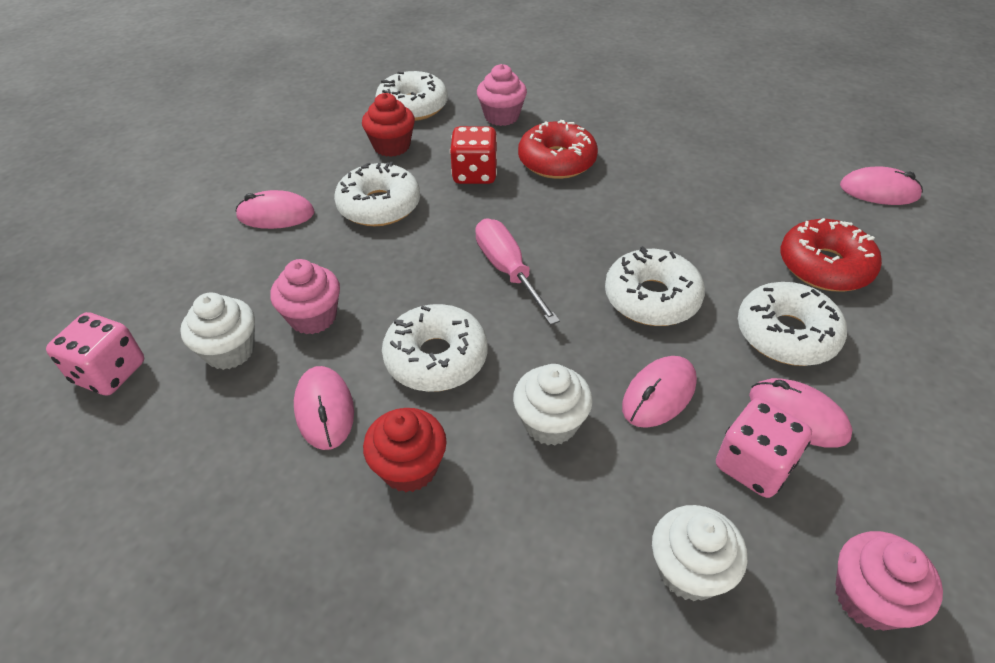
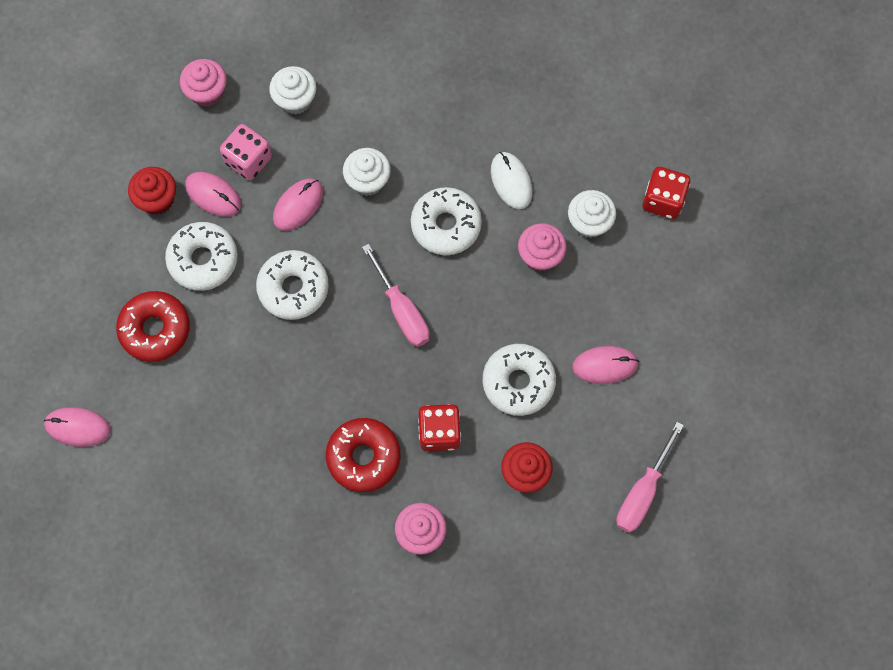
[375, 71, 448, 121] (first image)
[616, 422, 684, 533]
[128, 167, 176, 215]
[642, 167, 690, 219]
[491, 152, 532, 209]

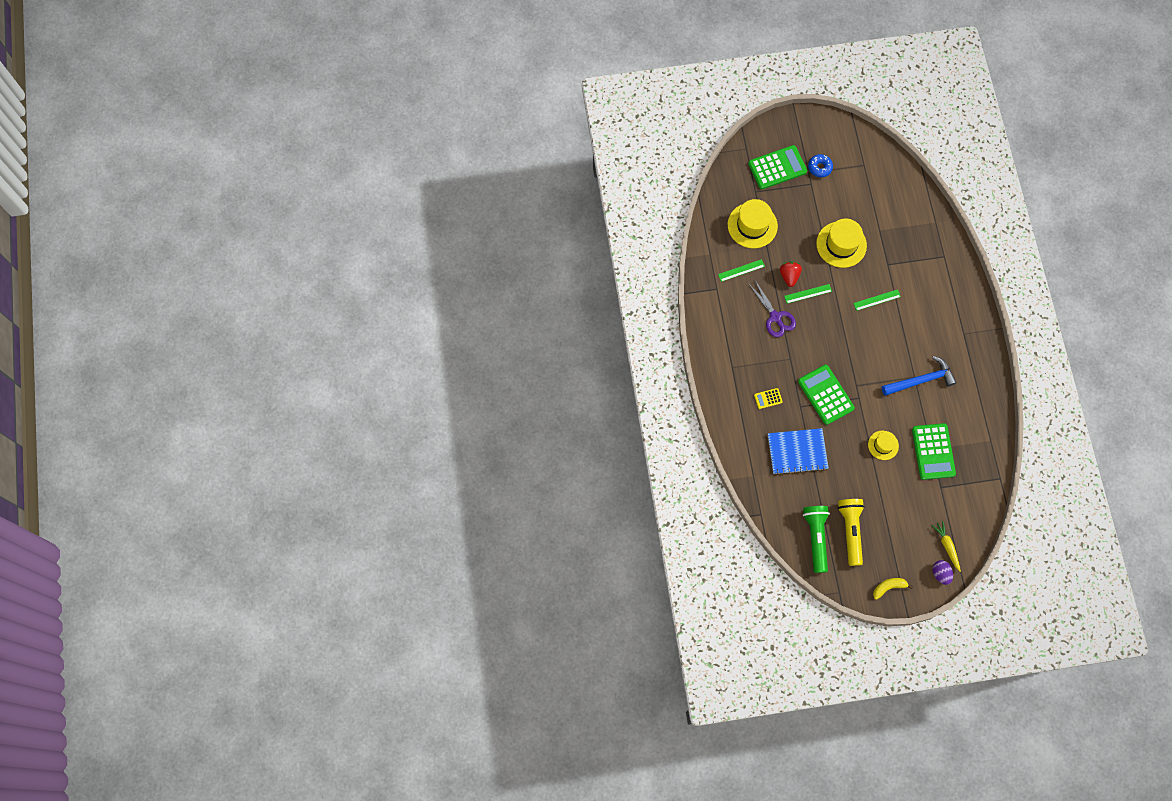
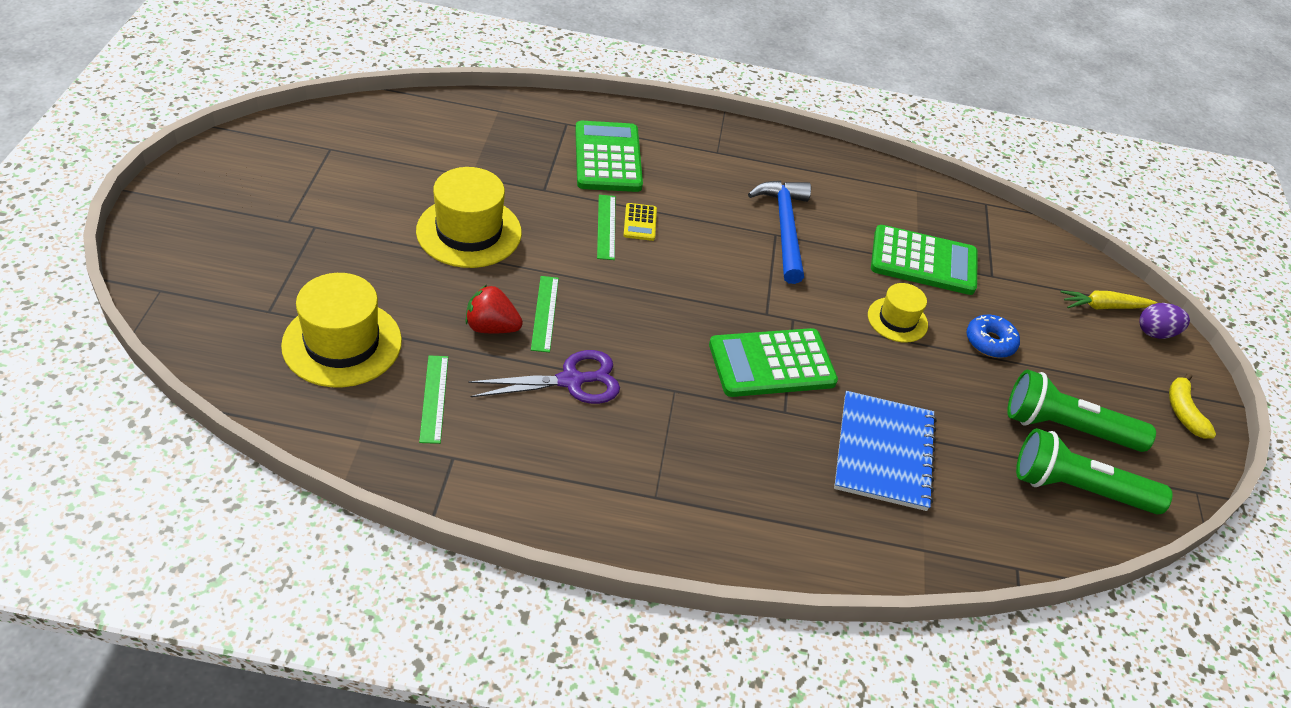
[575, 121, 643, 192]
[624, 203, 657, 241]
[966, 315, 1020, 358]
[1007, 370, 1156, 452]

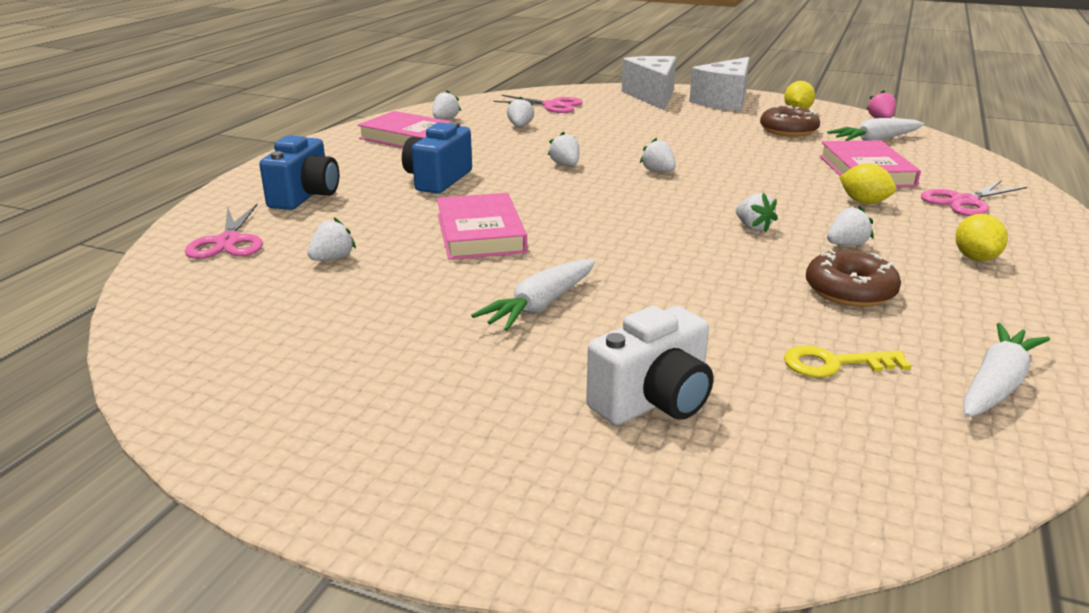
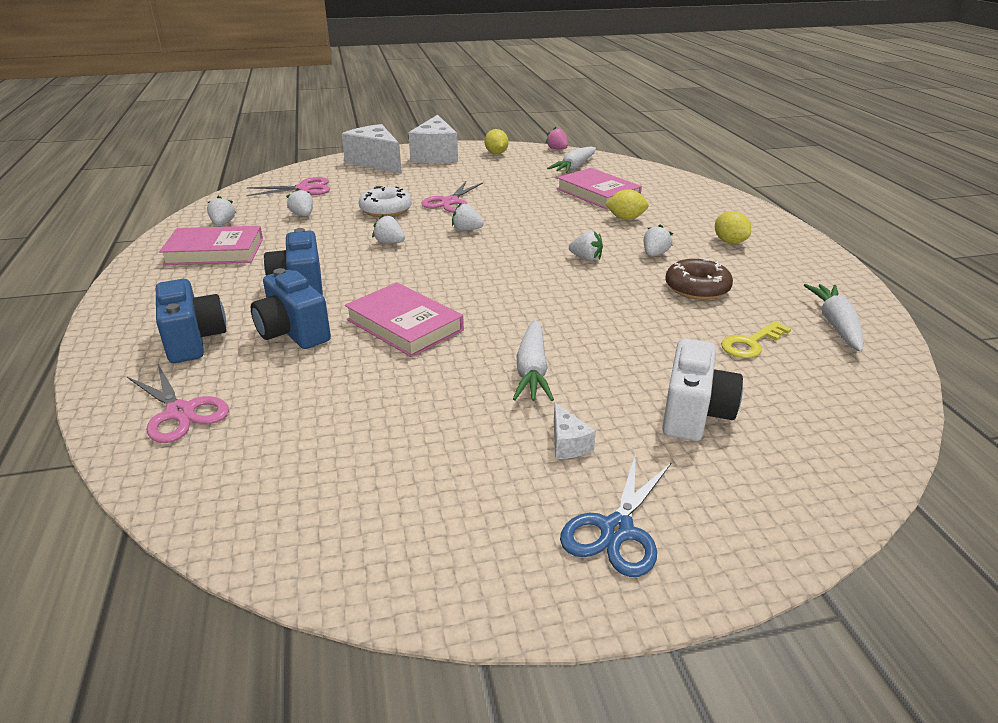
[308, 218, 356, 261] (first image)
[760, 105, 820, 137] (first image)
[251, 268, 331, 349]
[359, 186, 412, 217]
[554, 403, 596, 459]
[560, 454, 672, 577]
[421, 181, 483, 212]

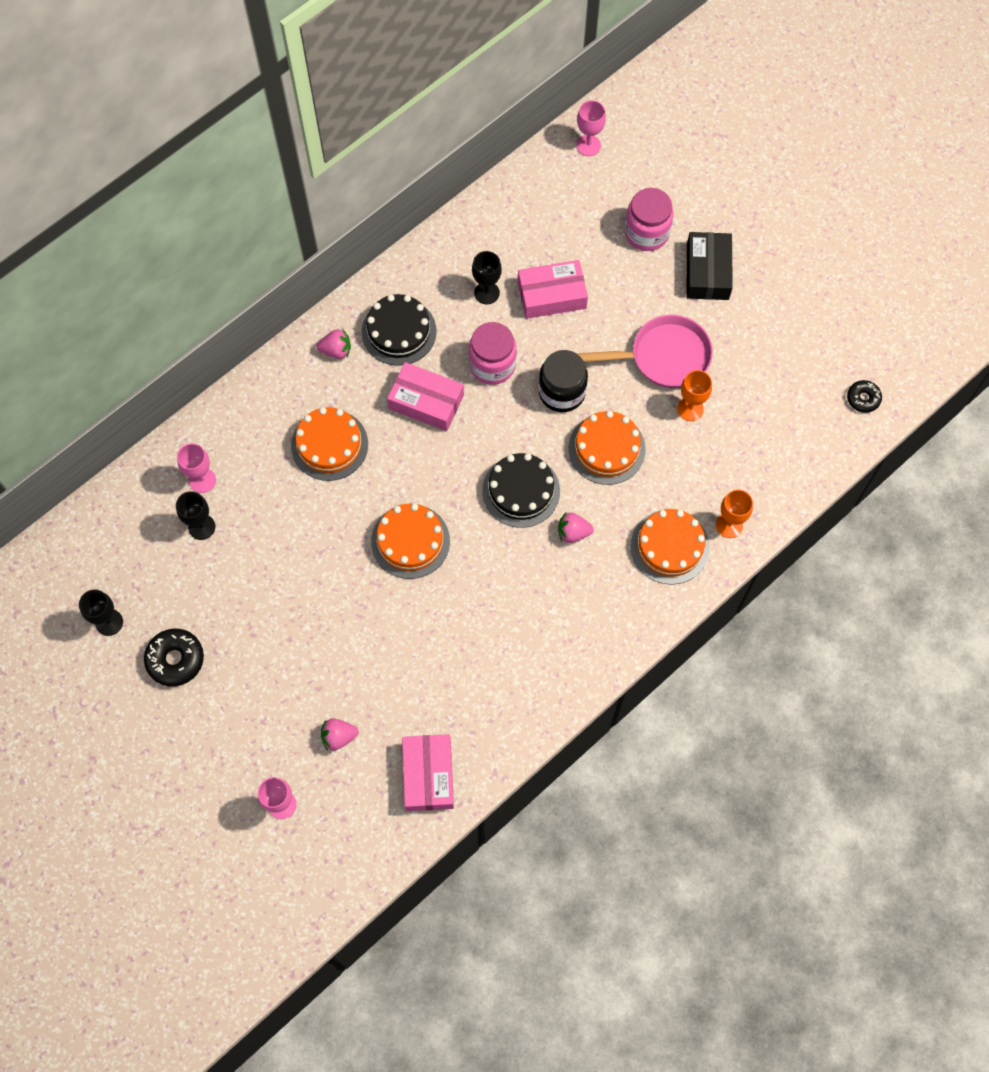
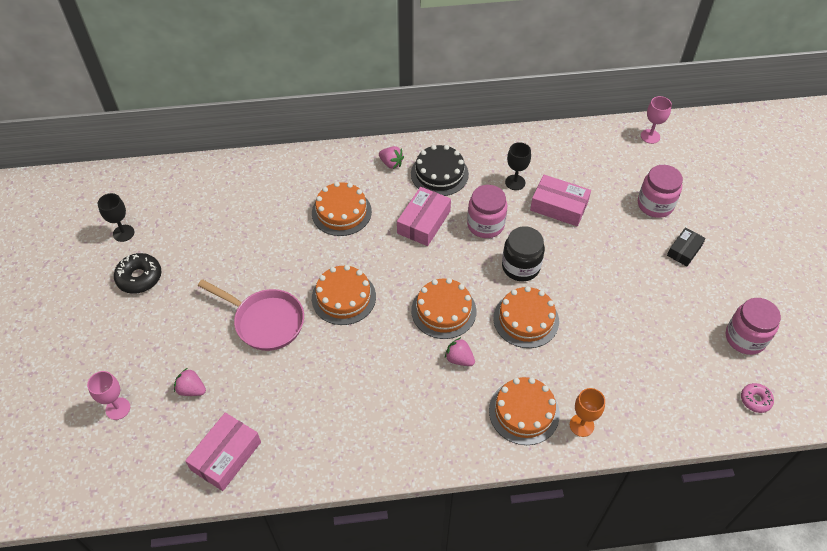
[176, 491, 215, 540] (first image)
[177, 443, 216, 493] (first image)
[677, 370, 712, 421] (first image)
[726, 298, 781, 355]
[198, 279, 304, 351]
[411, 278, 476, 339]
[741, 383, 774, 413]
[397, 187, 451, 246]
[667, 227, 706, 266]

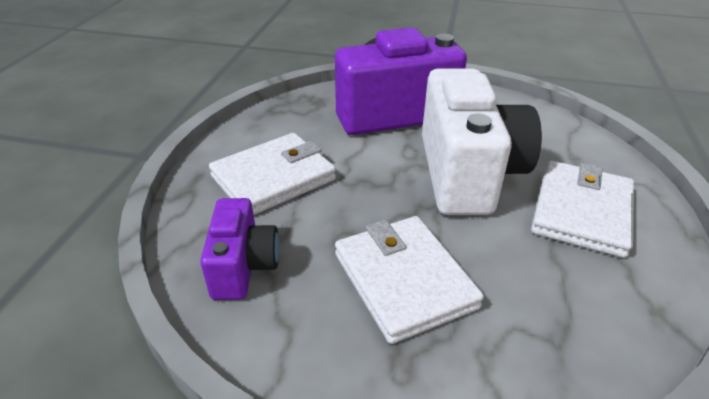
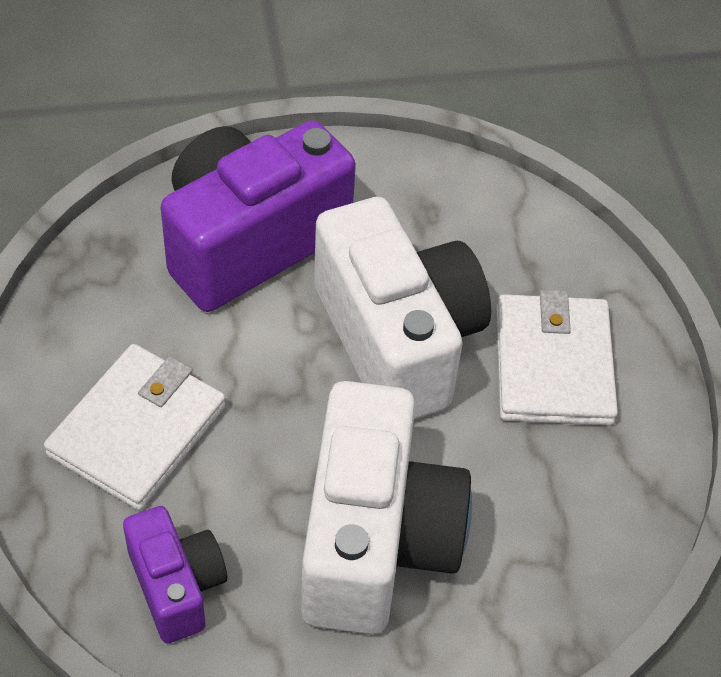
[301, 381, 472, 634]

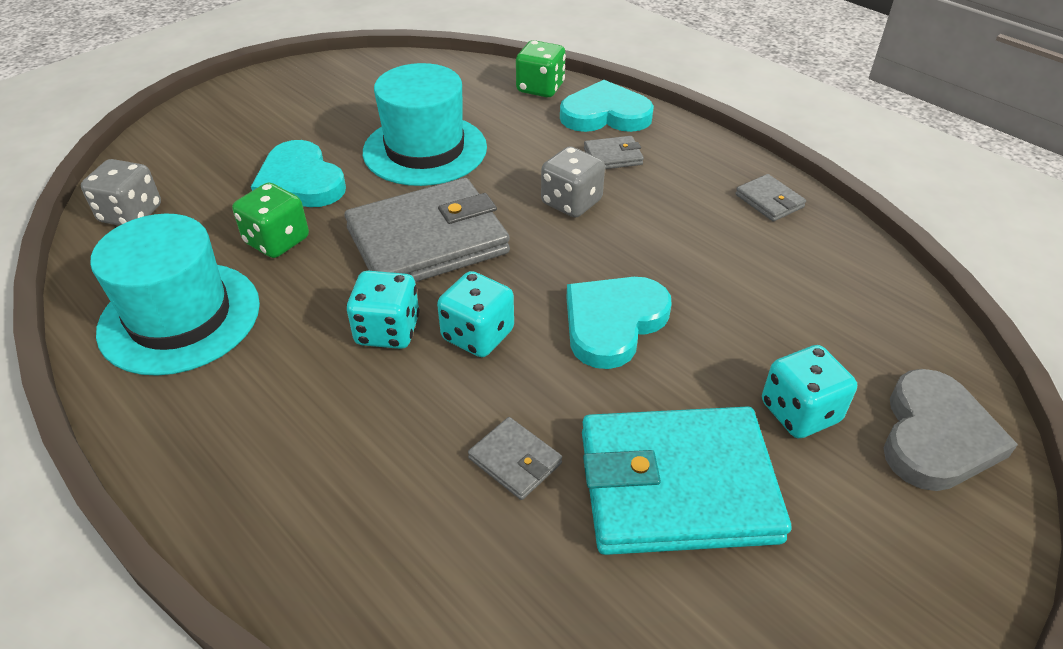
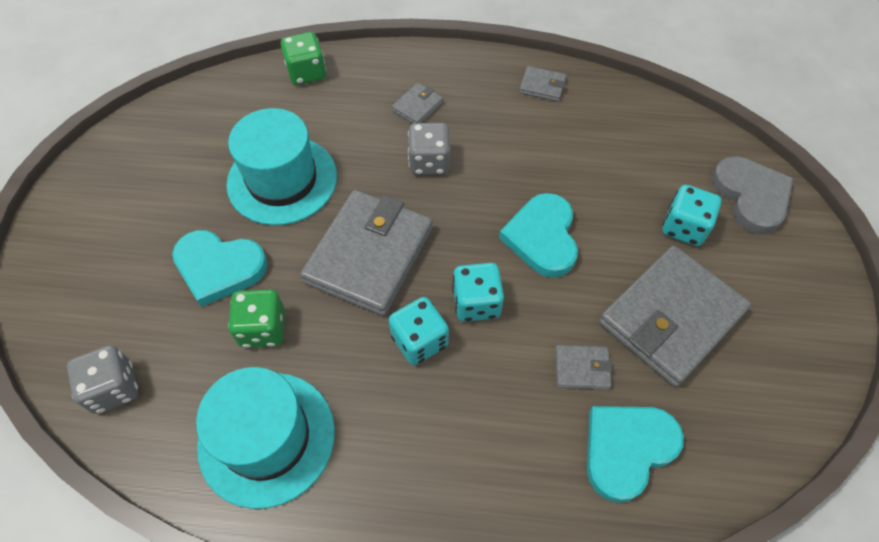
[587, 406, 684, 503]
[599, 246, 751, 387]

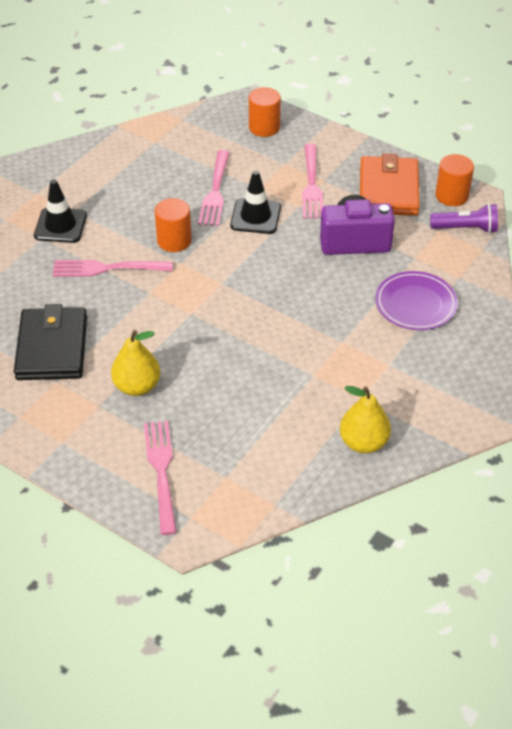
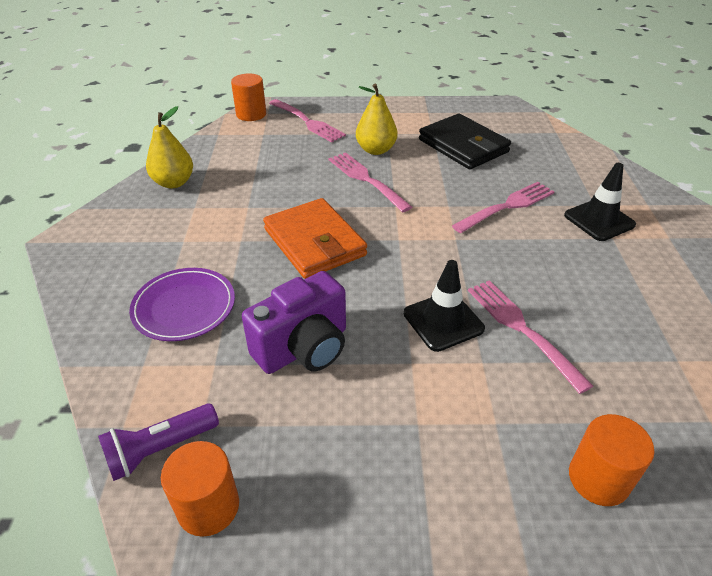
[231, 74, 266, 121]
[329, 152, 412, 213]
[263, 198, 367, 279]

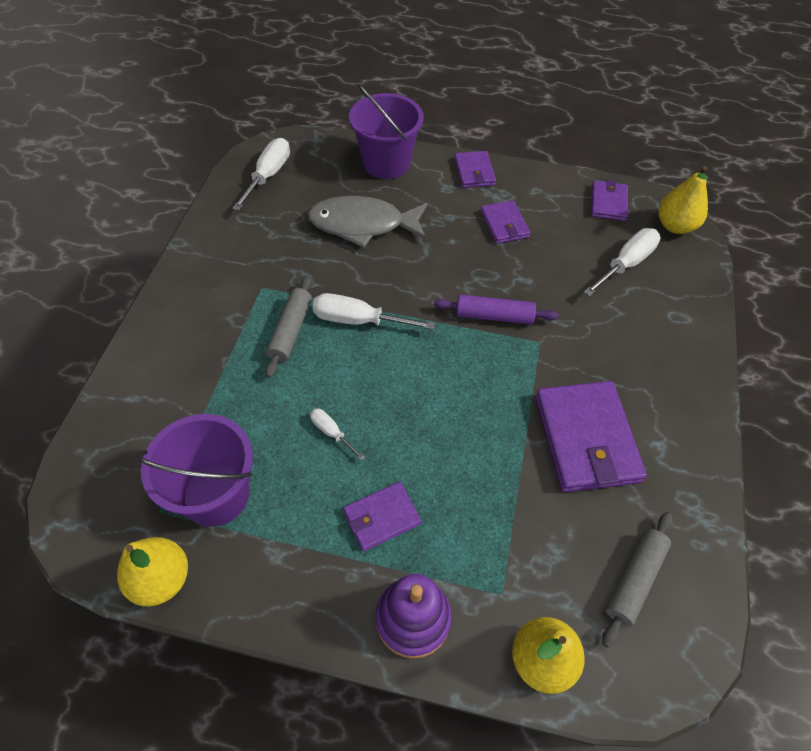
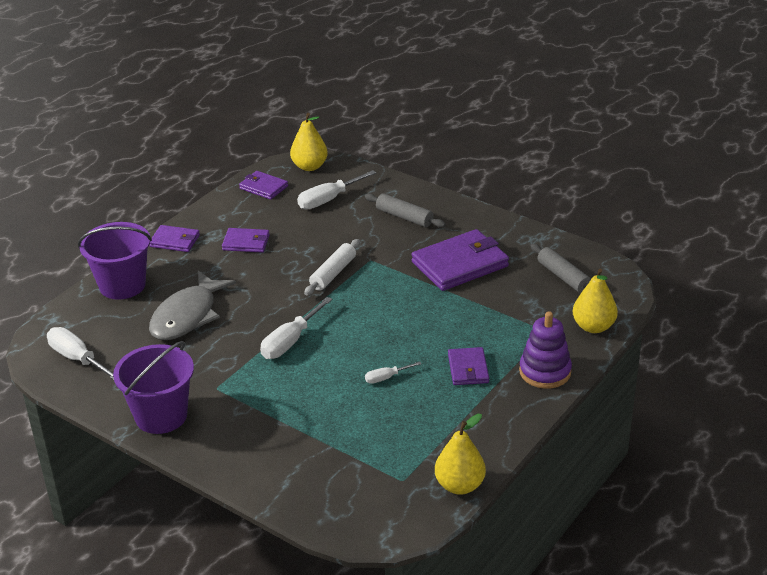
[113, 341, 194, 434]
[365, 193, 446, 228]
[304, 239, 360, 296]
[411, 229, 509, 291]
[297, 170, 376, 210]

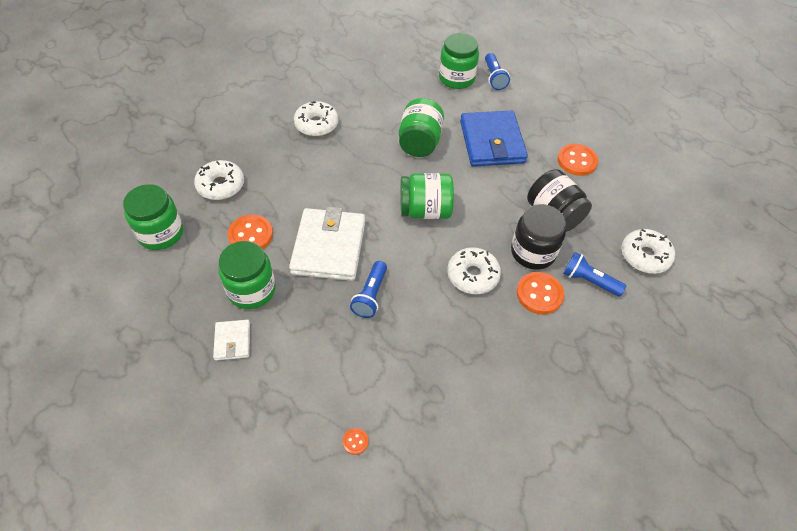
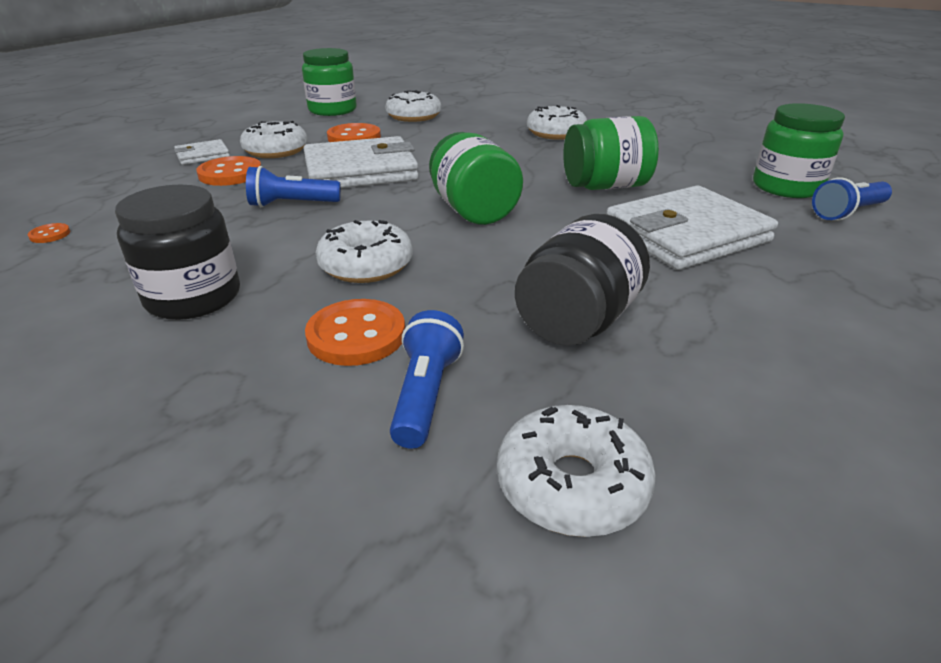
[115, 185, 240, 320]
[196, 156, 261, 186]
[240, 121, 308, 158]
[607, 185, 778, 270]

